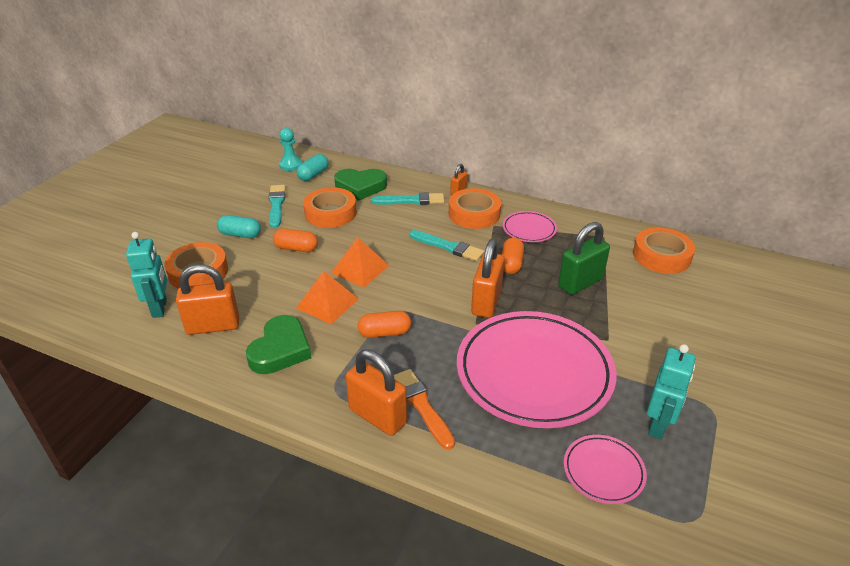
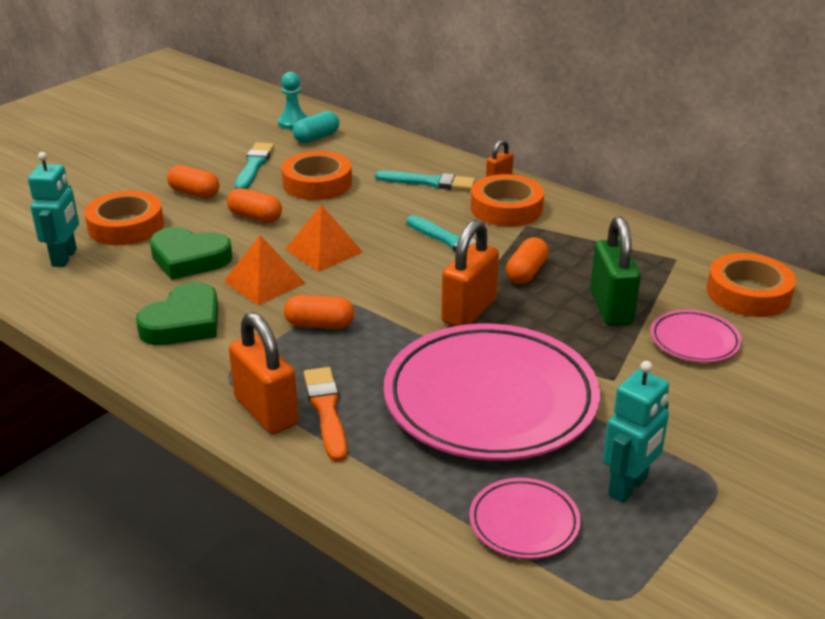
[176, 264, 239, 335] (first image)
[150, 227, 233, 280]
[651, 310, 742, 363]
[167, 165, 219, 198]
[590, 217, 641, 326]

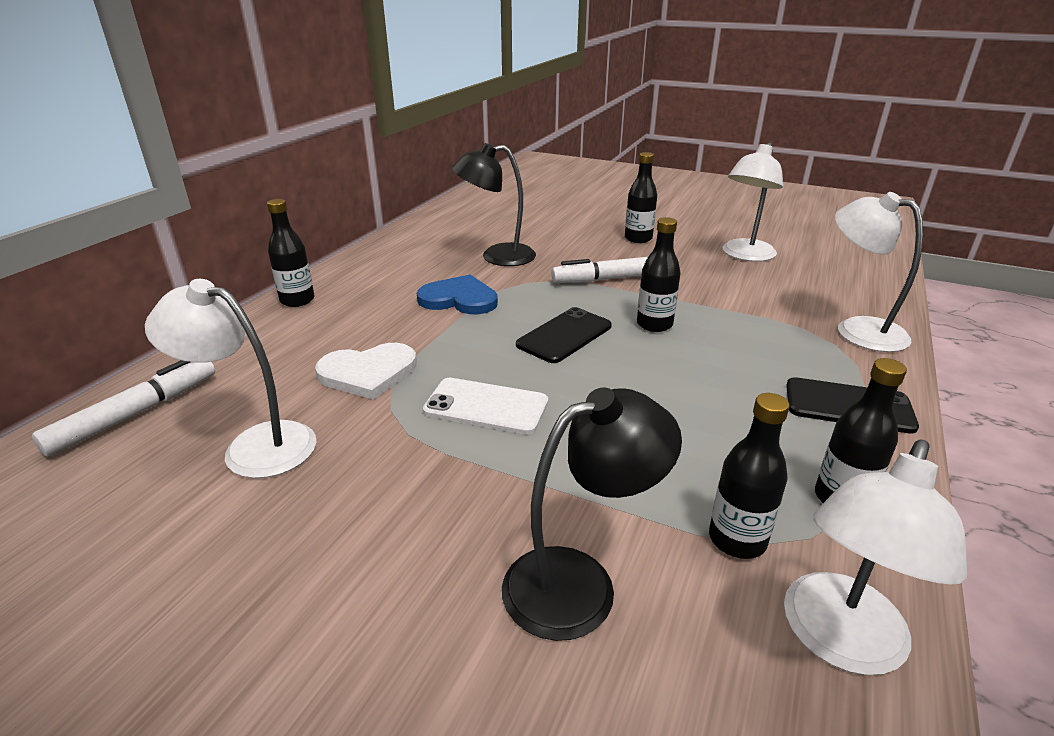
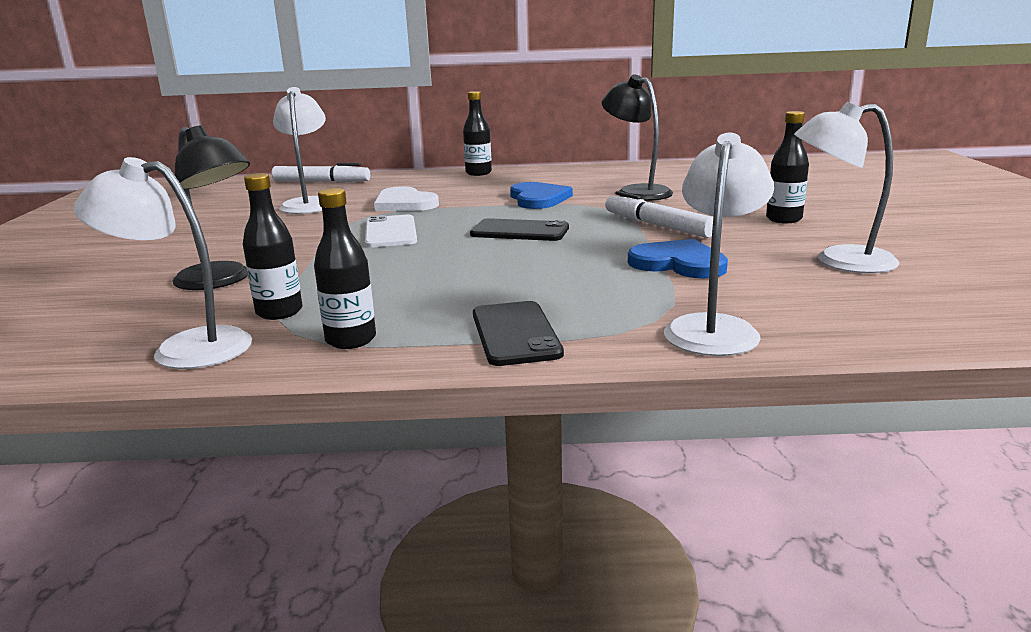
[637, 217, 681, 332] (first image)
[628, 239, 728, 279]

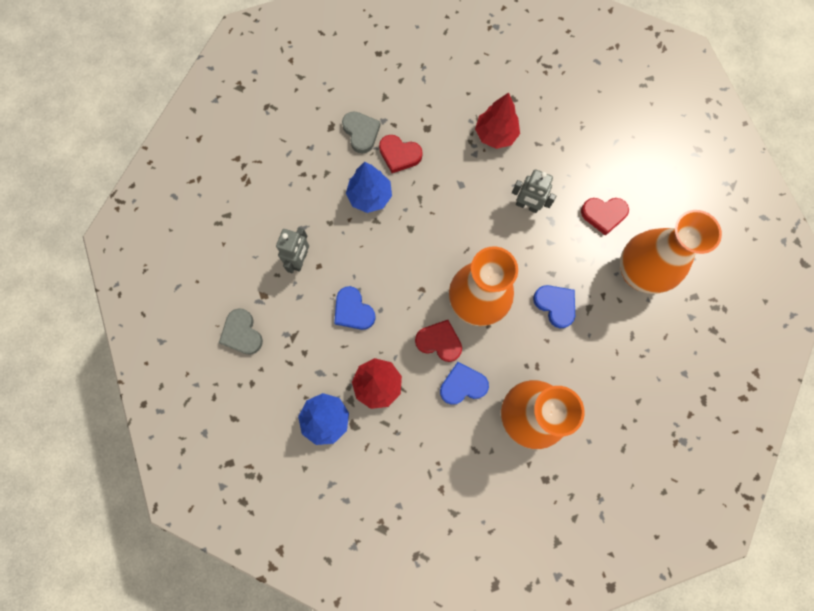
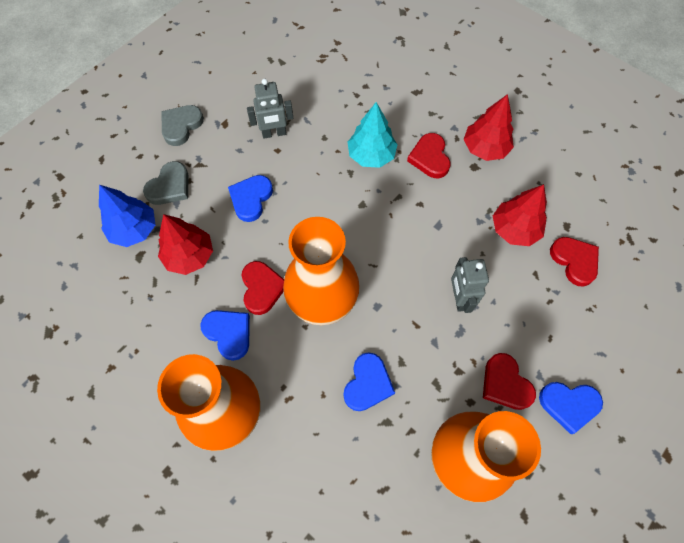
[463, 94, 514, 161]
[539, 382, 603, 434]
[550, 237, 599, 287]
[143, 161, 189, 205]
[348, 102, 398, 168]

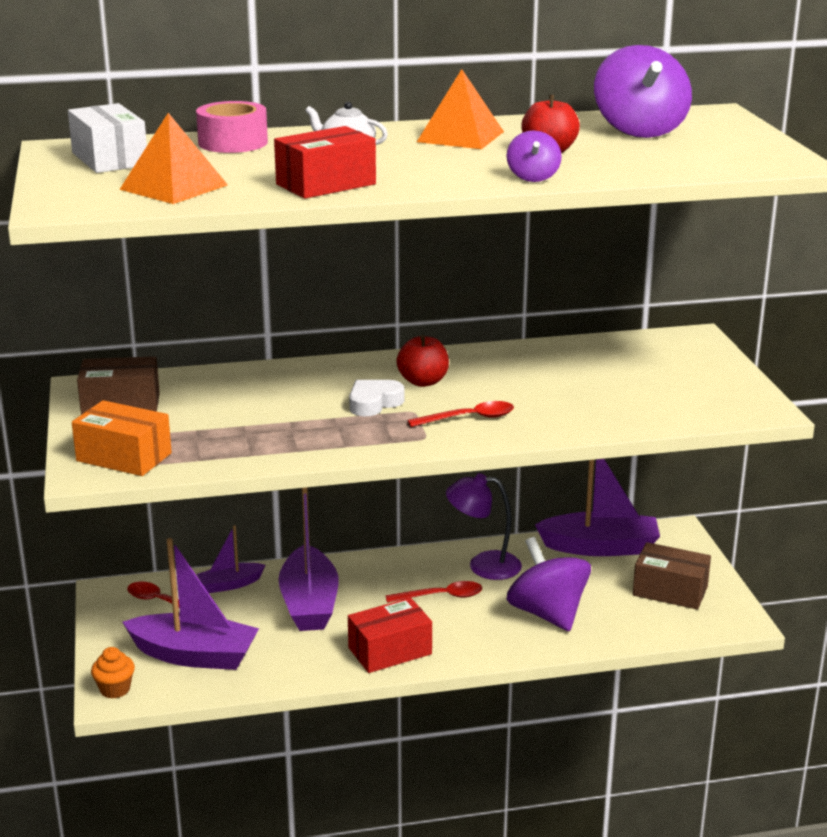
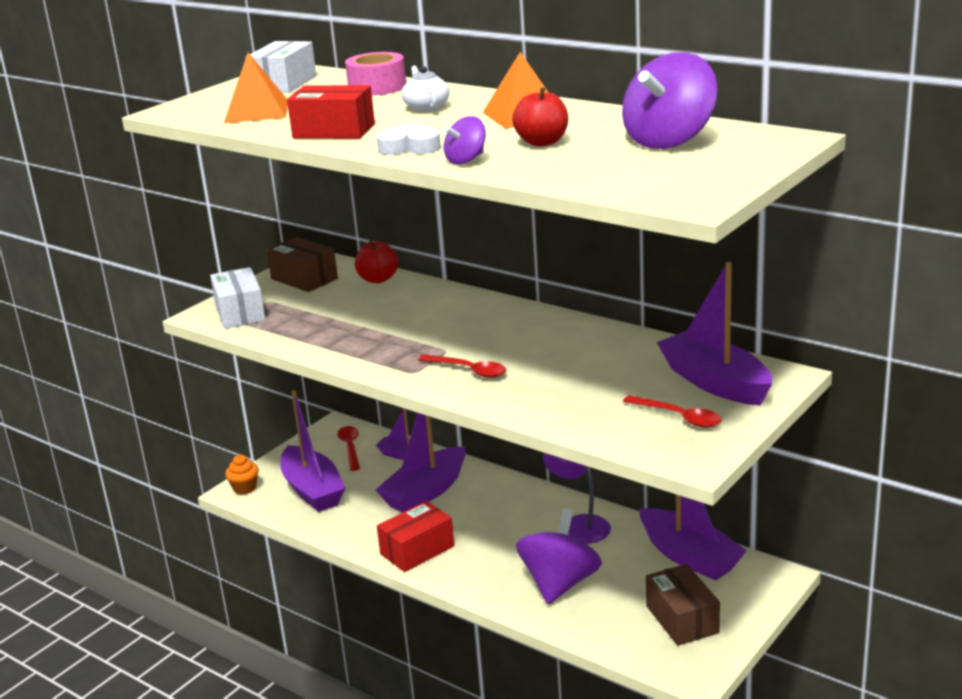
[657, 262, 772, 406]
[377, 123, 441, 155]
[623, 395, 722, 428]
[355, 240, 398, 283]
[210, 267, 266, 329]
[377, 501, 454, 572]

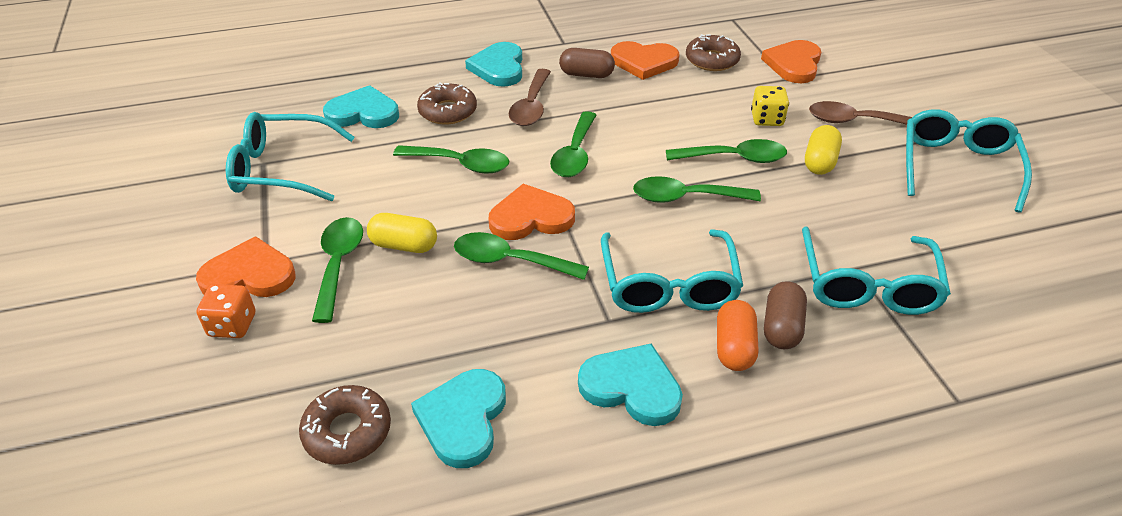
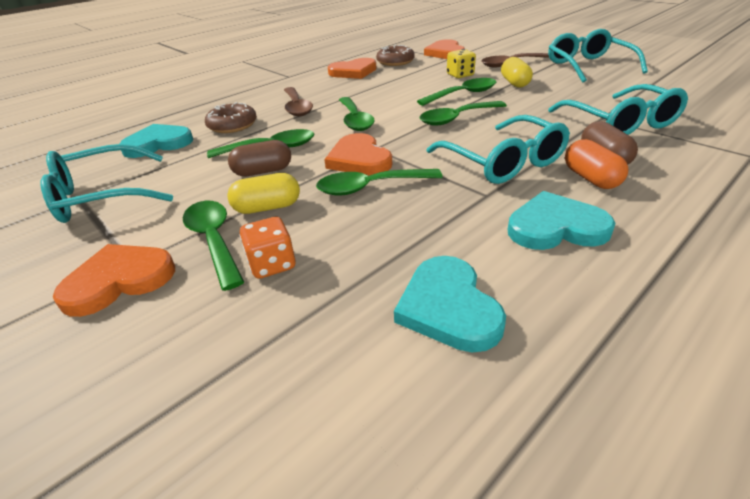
[299, 385, 391, 465] (first image)
[465, 42, 522, 87] (first image)
[239, 217, 296, 279]
[228, 140, 291, 177]
[324, 133, 392, 175]

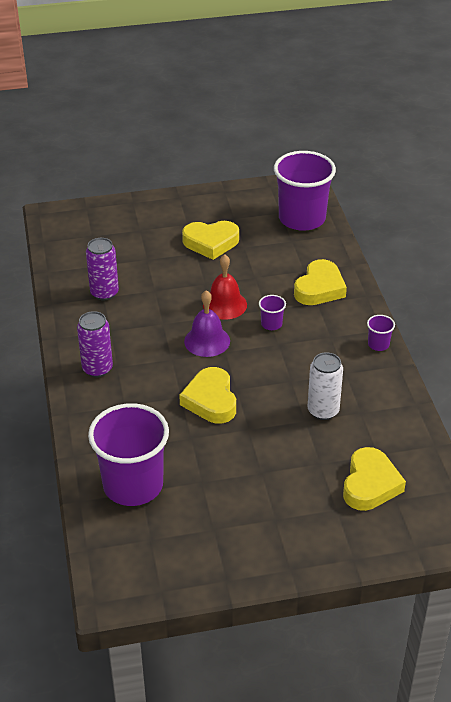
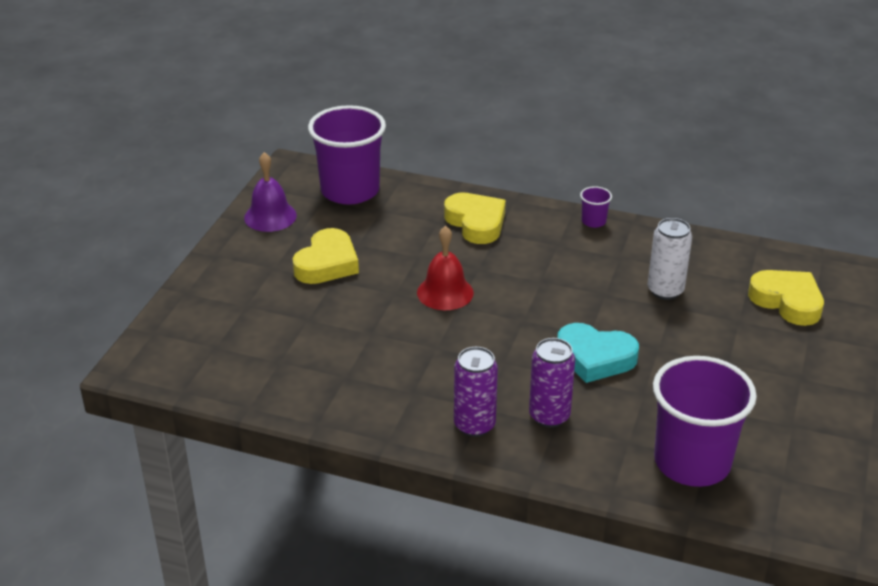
[259, 295, 286, 330] (first image)
[529, 338, 575, 428]
[244, 152, 297, 232]
[558, 323, 639, 383]

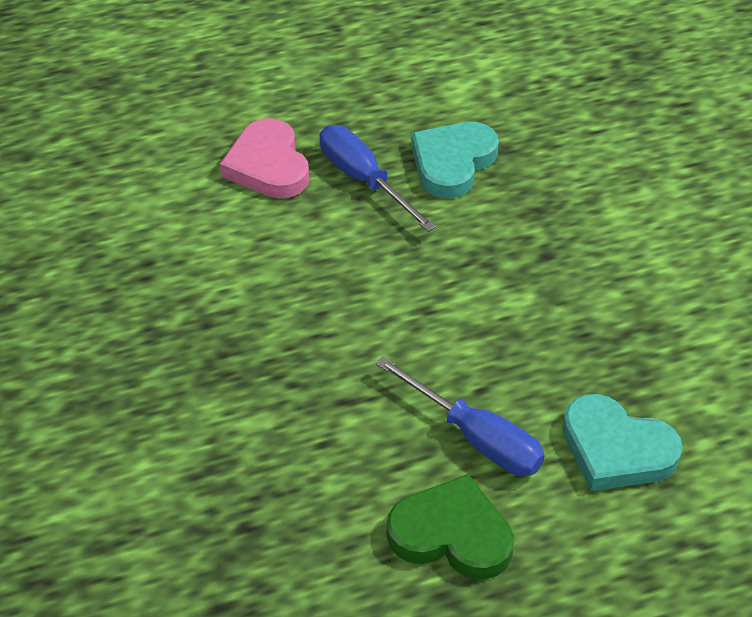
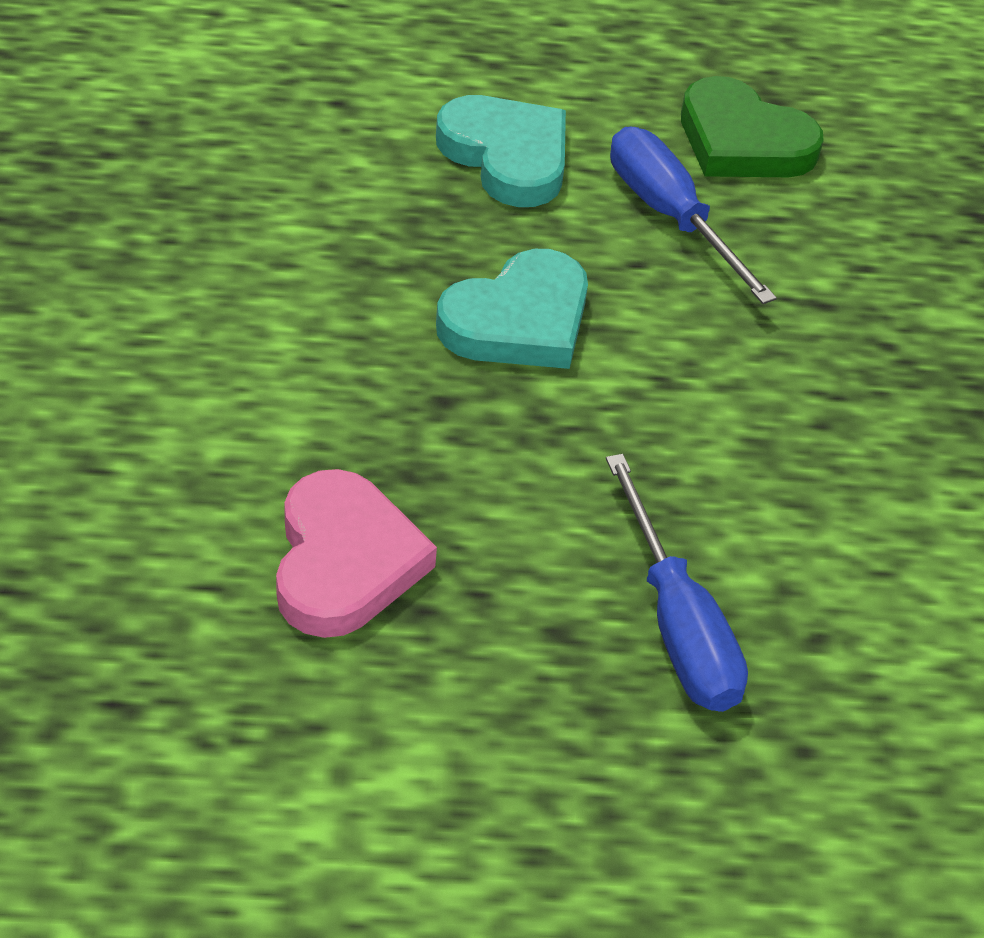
[276, 469, 437, 638]
[436, 249, 588, 369]

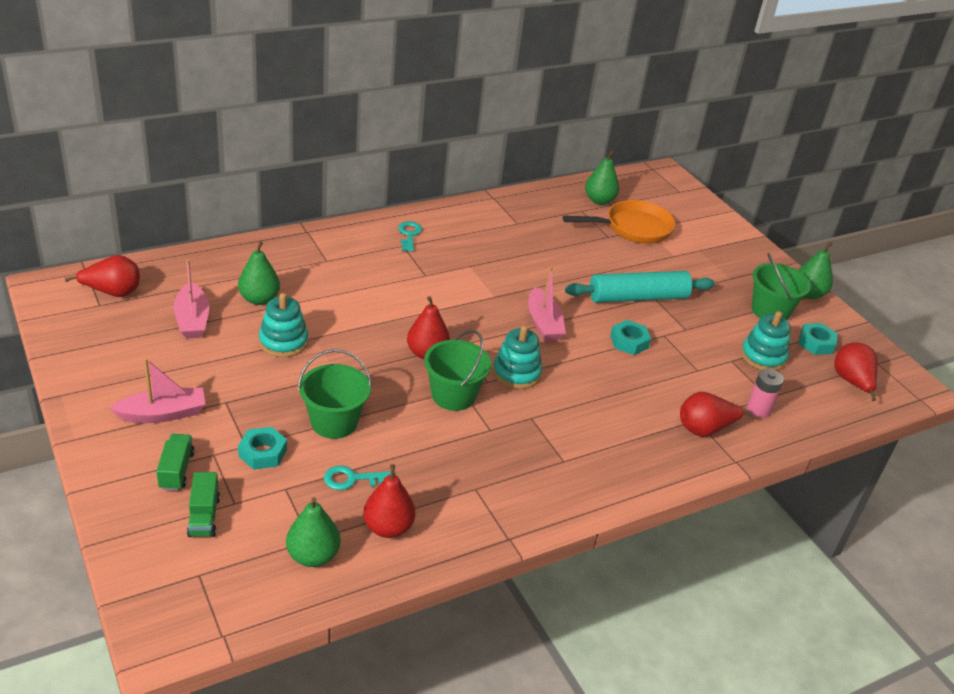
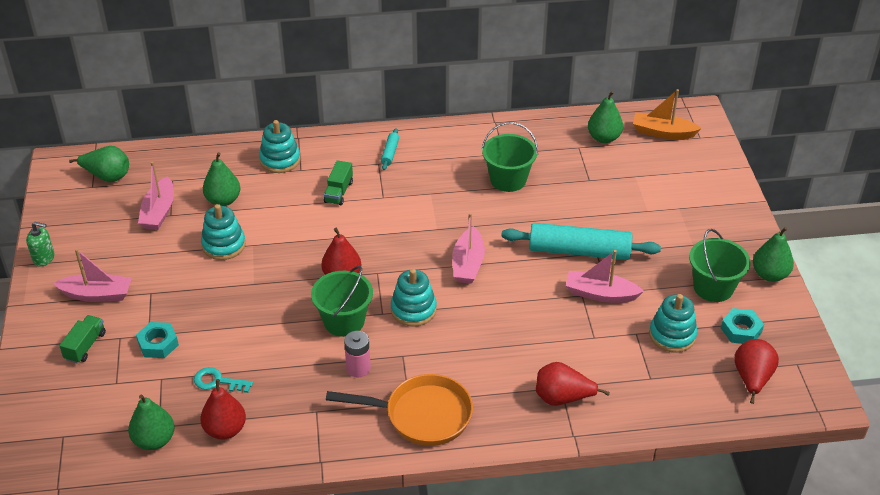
[610, 320, 651, 355] (first image)
[26, 222, 54, 267]
[259, 120, 301, 173]
[566, 250, 644, 303]
[633, 89, 702, 139]
[324, 160, 353, 205]
[482, 122, 538, 192]
[326, 374, 473, 446]
[344, 331, 371, 377]
[381, 128, 399, 170]
[69, 146, 129, 183]

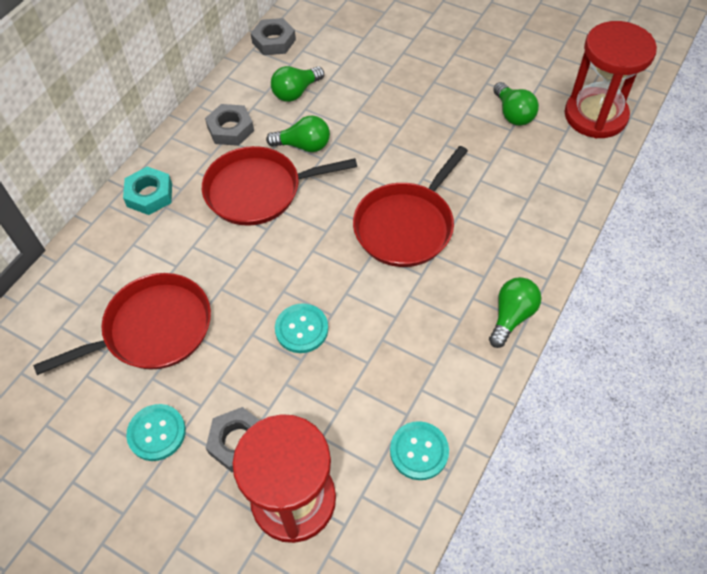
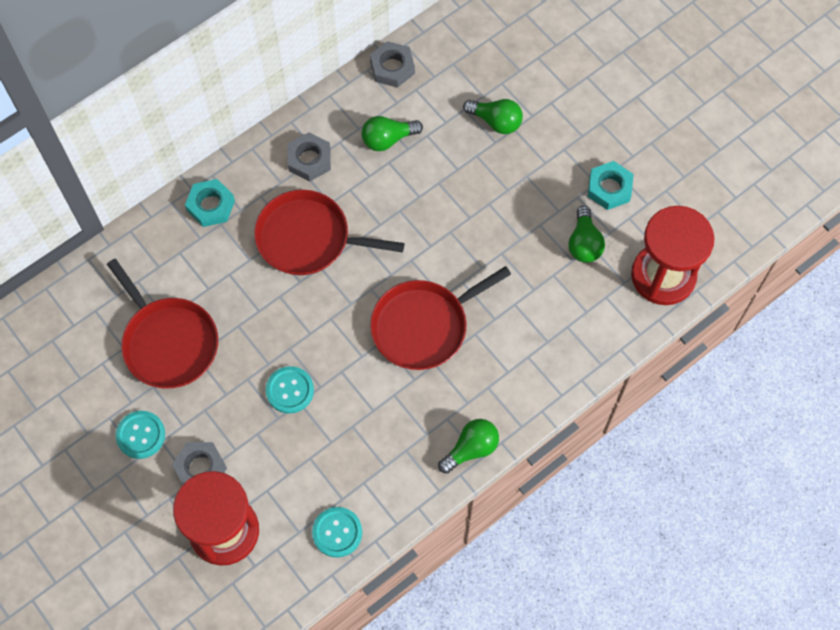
[588, 161, 634, 210]
[463, 99, 523, 134]
[107, 259, 218, 389]

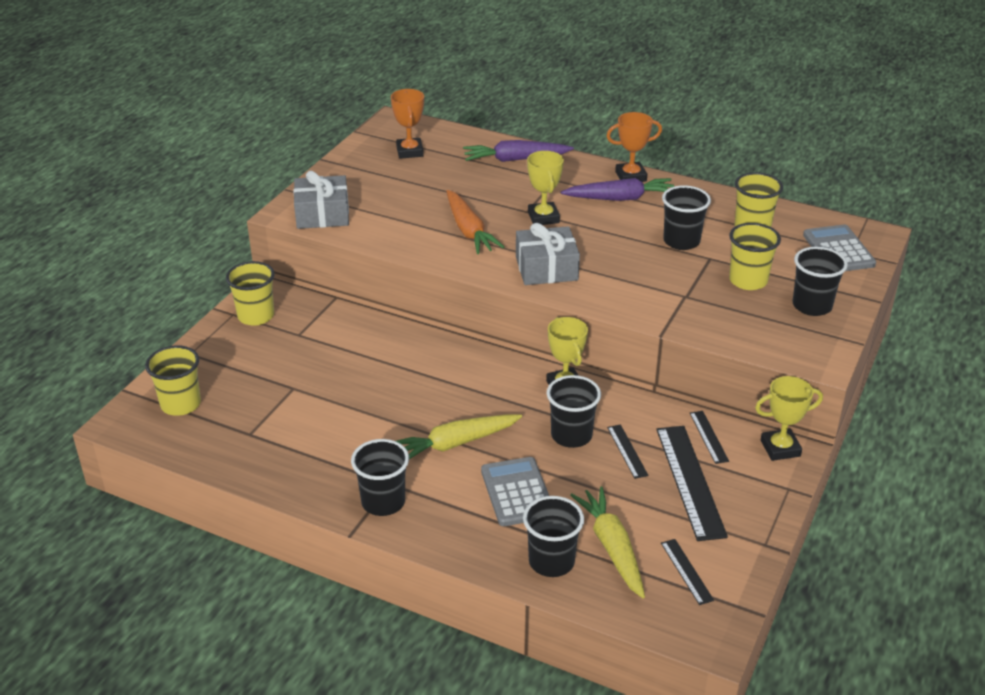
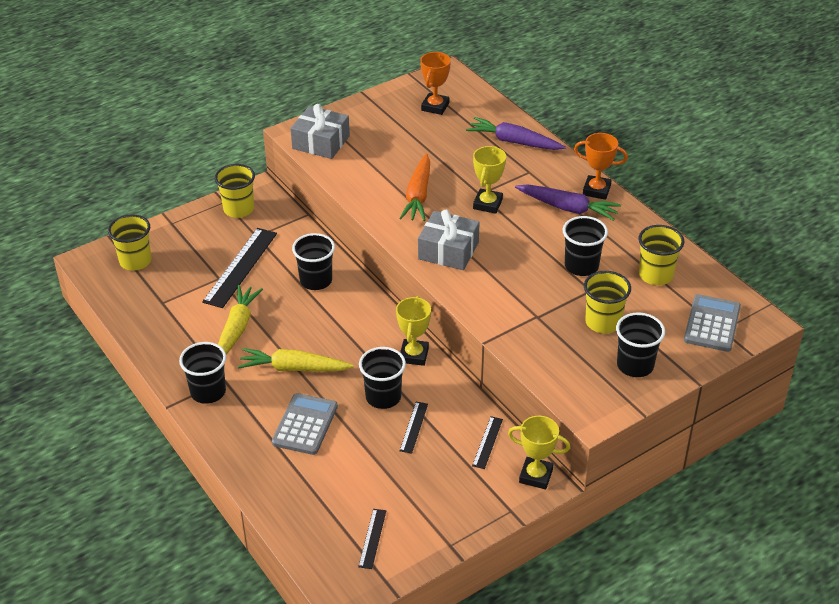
[292, 233, 335, 290]
[218, 285, 263, 355]
[202, 228, 277, 308]

